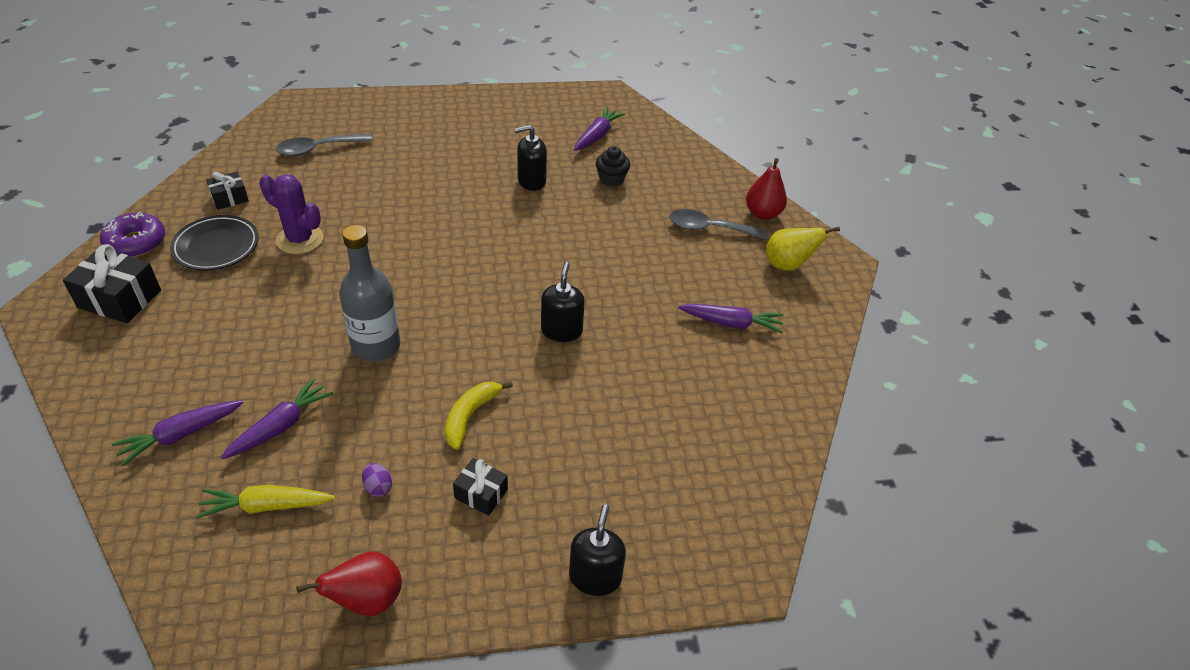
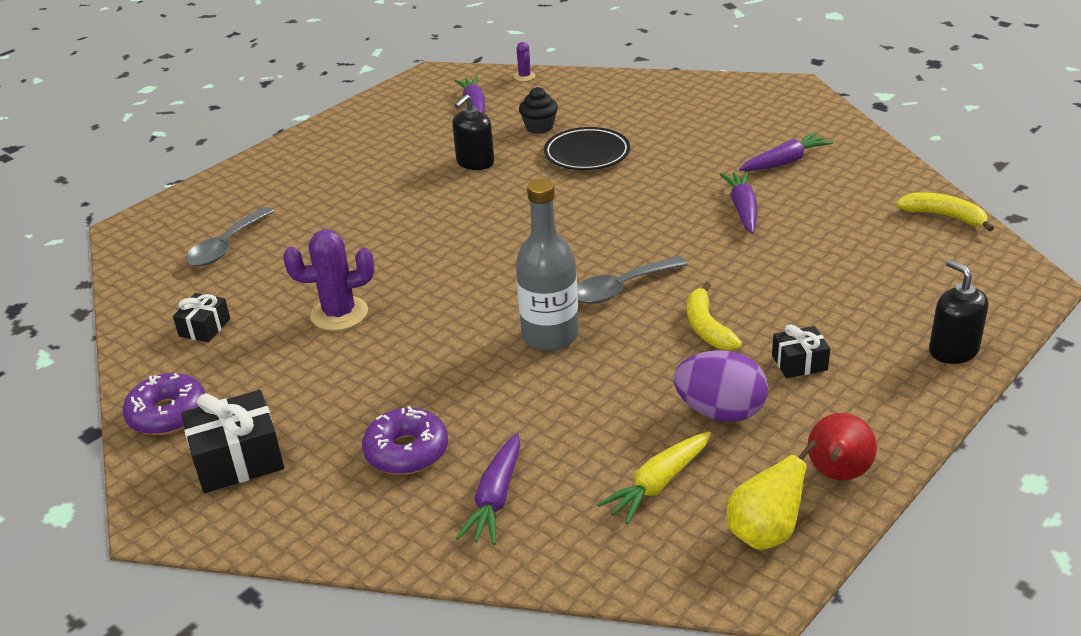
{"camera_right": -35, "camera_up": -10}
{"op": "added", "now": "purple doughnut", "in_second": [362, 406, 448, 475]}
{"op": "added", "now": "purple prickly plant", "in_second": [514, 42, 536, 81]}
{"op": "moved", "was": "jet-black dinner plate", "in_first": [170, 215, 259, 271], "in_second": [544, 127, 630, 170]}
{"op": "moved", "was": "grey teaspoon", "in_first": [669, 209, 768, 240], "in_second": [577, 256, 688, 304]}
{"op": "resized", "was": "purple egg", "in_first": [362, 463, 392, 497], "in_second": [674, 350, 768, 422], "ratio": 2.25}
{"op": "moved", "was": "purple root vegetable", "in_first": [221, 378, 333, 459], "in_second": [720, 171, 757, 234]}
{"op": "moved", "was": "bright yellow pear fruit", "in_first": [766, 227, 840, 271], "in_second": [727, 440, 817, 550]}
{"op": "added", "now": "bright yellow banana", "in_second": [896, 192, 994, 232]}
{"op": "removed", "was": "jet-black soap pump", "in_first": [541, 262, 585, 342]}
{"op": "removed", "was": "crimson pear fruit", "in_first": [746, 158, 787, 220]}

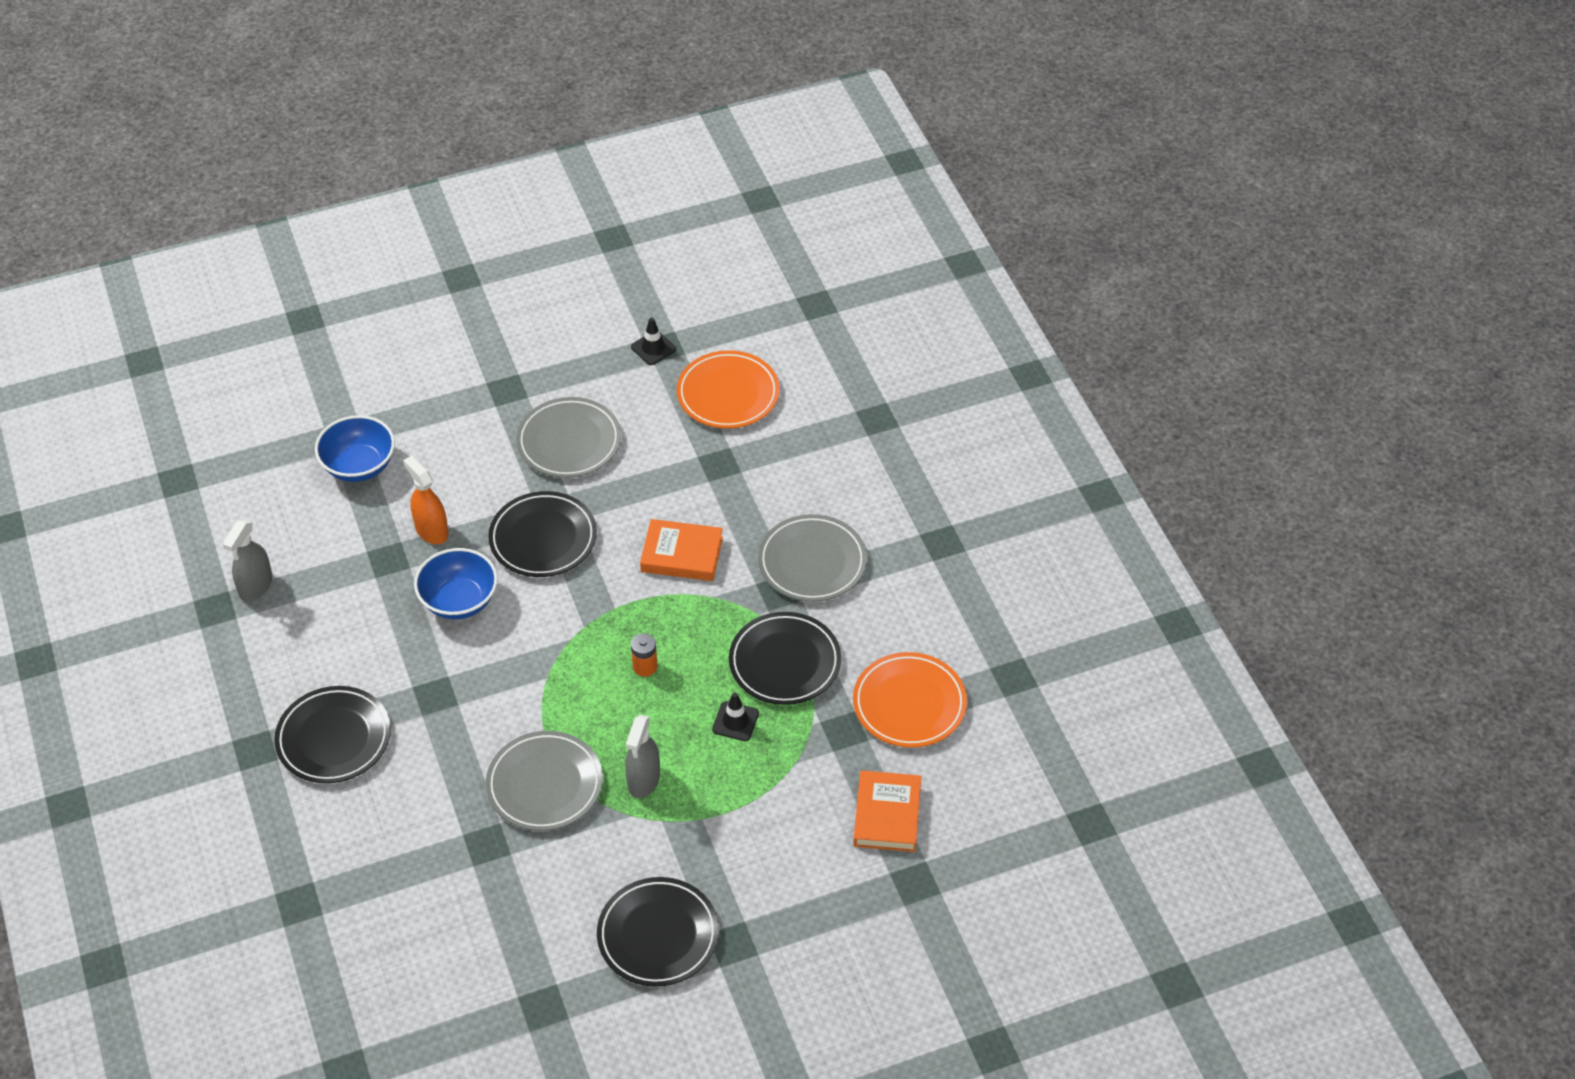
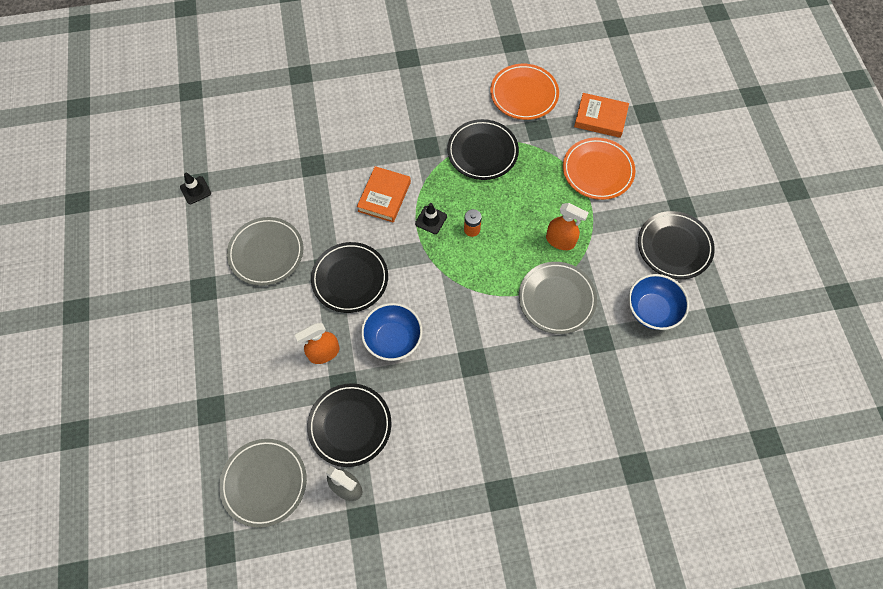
{"camera_right": -80, "camera_up": 15}
{"op": "moved", "was": "grey dinner plate", "in_first": [758, 514, 867, 602], "in_second": [219, 439, 307, 528]}
{"op": "moved", "was": "jet-black dinner plate", "in_first": [274, 686, 391, 783], "in_second": [307, 383, 391, 467]}
{"op": "moved", "was": "jet-black traffic cone", "in_first": [712, 692, 759, 741], "in_second": [415, 203, 447, 234]}
{"op": "recoloured", "was": "grey spray bottle", "now": "bright orange spray bottle", "in_first": [625, 715, 660, 798], "in_second": [546, 203, 589, 250]}
{"op": "moved", "was": "bright orange dinner plate", "in_first": [677, 350, 780, 429], "in_second": [563, 138, 636, 200]}
{"op": "moved", "was": "blue bowl", "in_first": [315, 415, 395, 482], "in_second": [628, 274, 689, 330]}

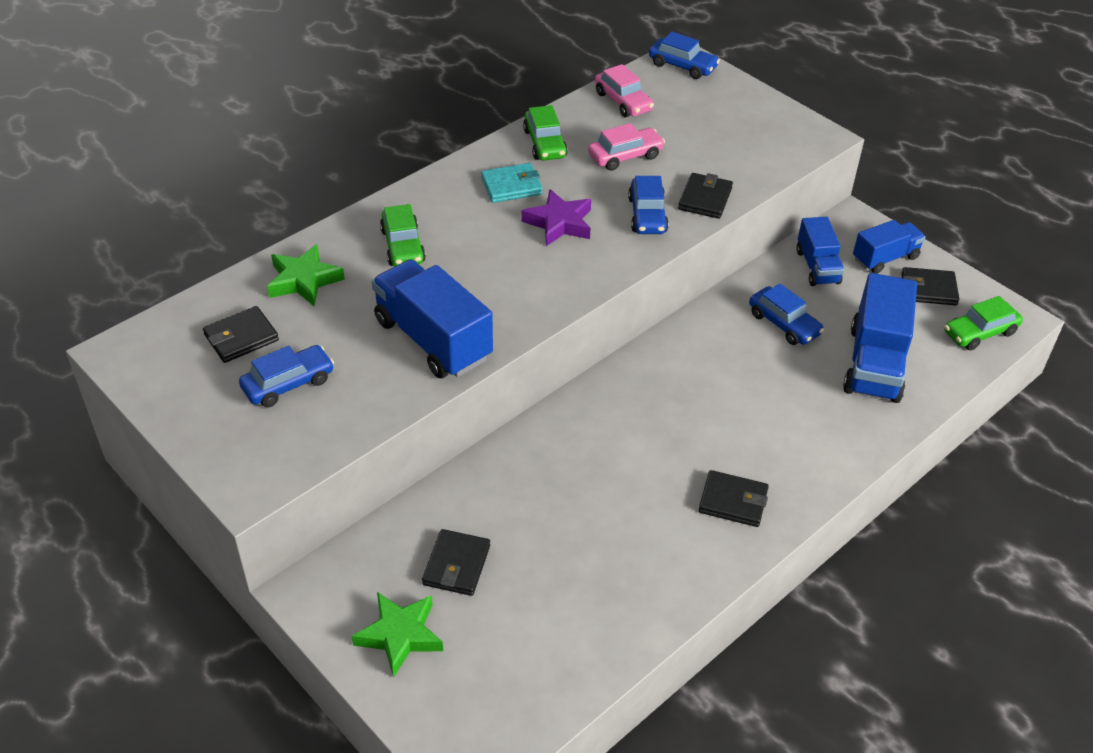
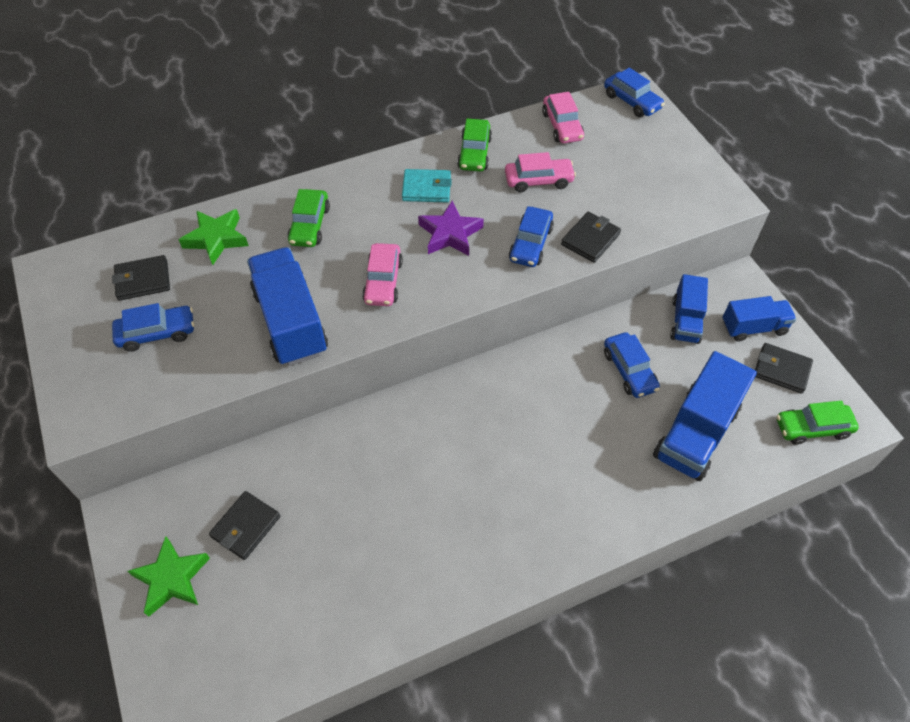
{"camera_right": 20, "camera_up": 10}
{"op": "added", "now": "rose-pink car", "in_second": [362, 243, 403, 306]}
{"op": "removed", "was": "jet-black wallet", "in_first": [699, 470, 769, 527]}

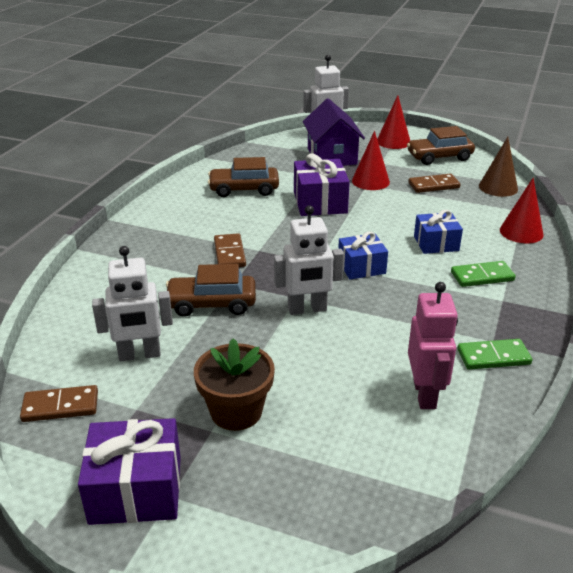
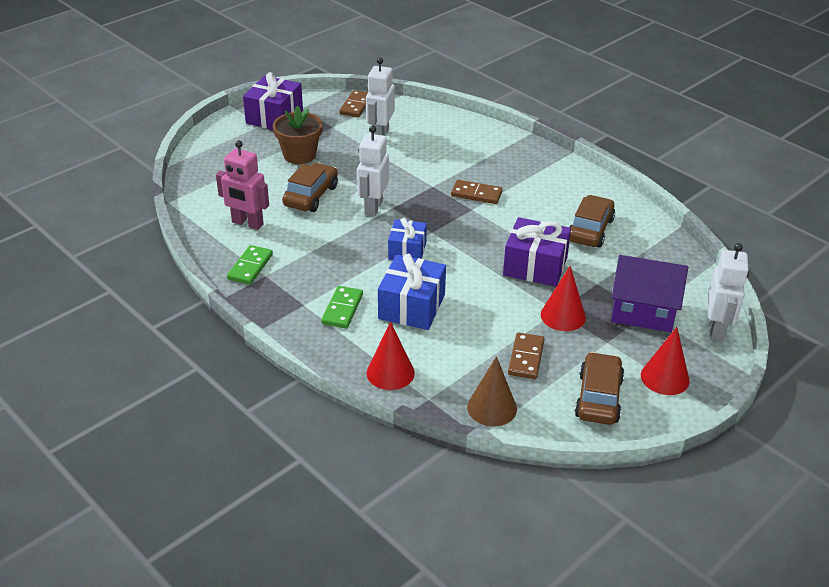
{"camera_right": 115, "camera_up": 5}
{"op": "moved", "was": "dark brown car", "in_first": [166, 264, 256, 317], "in_second": [282, 163, 338, 212]}
{"op": "resized", "was": "blue wrapped gift", "in_first": [414, 210, 463, 254], "in_second": [378, 254, 446, 330], "ratio": 1.51}

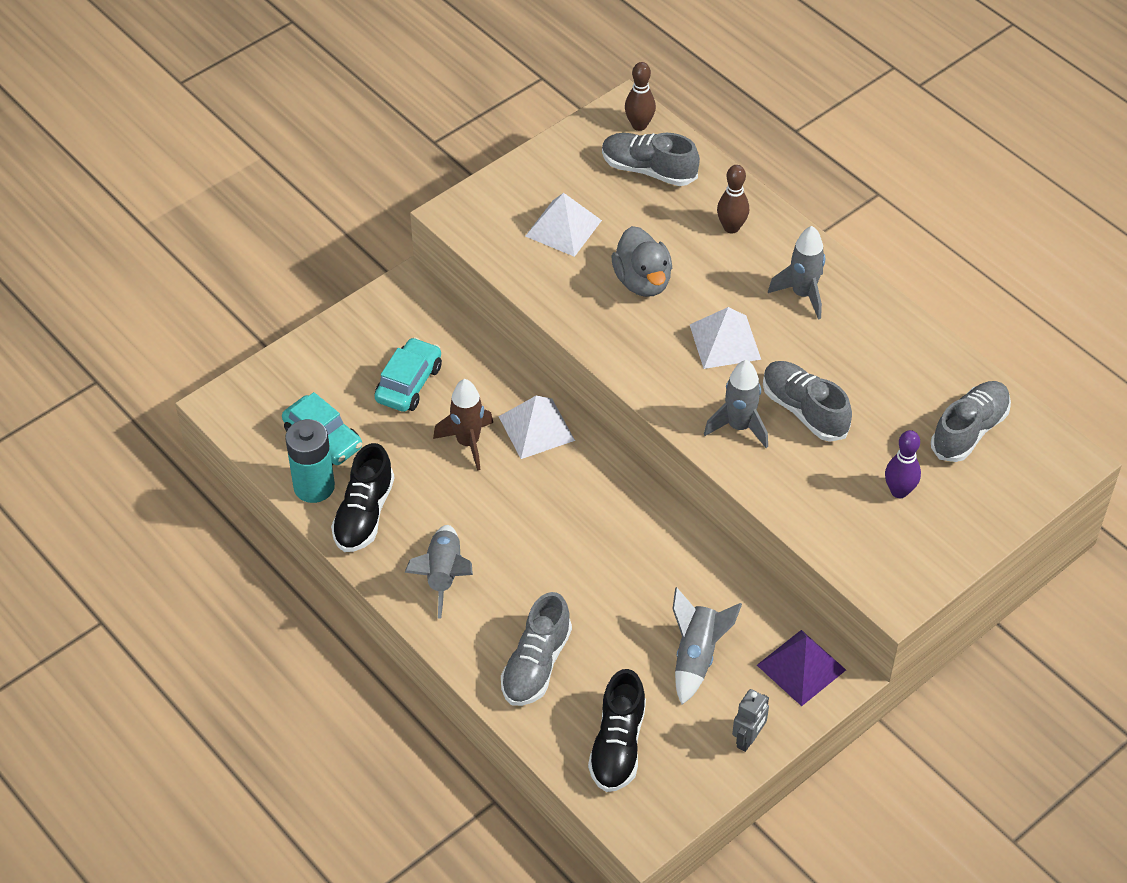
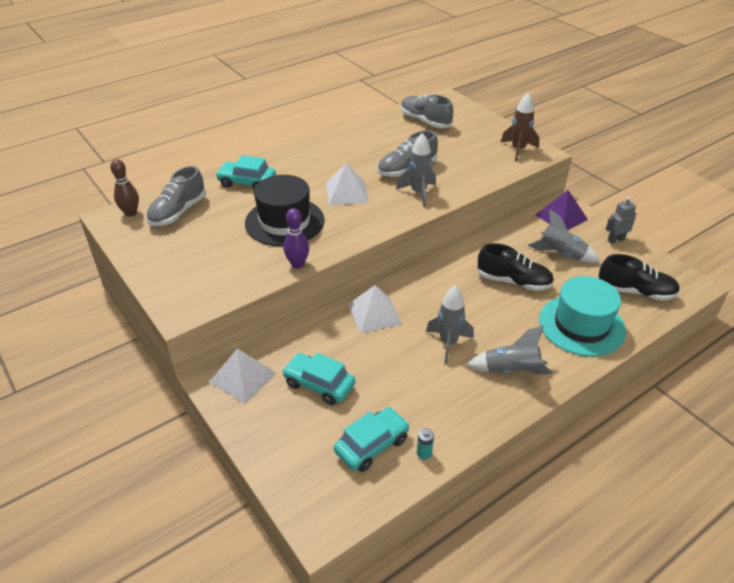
{"camera_right": -85, "camera_up": -10}
{"op": "moved", "was": "white pyramid", "in_first": [525, 193, 602, 257], "in_second": [209, 348, 276, 403]}
{"op": "replaced", "was": "dark brown skittle", "now": "aqua car", "in_first": [717, 165, 749, 233], "in_second": [216, 155, 276, 189]}
{"op": "replaced", "was": "grey rubber duck", "now": "jet-black tall hat", "in_first": [612, 226, 672, 297], "in_second": [245, 175, 325, 246]}
{"op": "moved", "was": "purple skittle", "in_first": [885, 430, 921, 498], "in_second": [284, 208, 309, 268]}
{"op": "resized", "was": "aqua power cell", "in_first": [285, 419, 335, 503], "in_second": [417, 428, 434, 459], "ratio": 0.42}
{"op": "moved", "was": "grey rocket", "in_first": [768, 226, 825, 320], "in_second": [426, 286, 474, 364]}
{"op": "moved", "was": "jet-black lace-up shoe", "in_first": [331, 443, 394, 552], "in_second": [477, 243, 554, 291]}
{"op": "moved", "was": "dark brown rocket", "in_first": [433, 379, 493, 471], "in_second": [501, 93, 540, 161]}
{"op": "replaced", "was": "grey lace-up shoe", "now": "aqua tall hat", "in_first": [501, 592, 572, 706], "in_second": [539, 276, 626, 357]}
{"op": "turned", "was": "grey toy robot", "in_first": [732, 689, 769, 752], "in_second": [606, 196, 636, 244], "clockwise": -60}

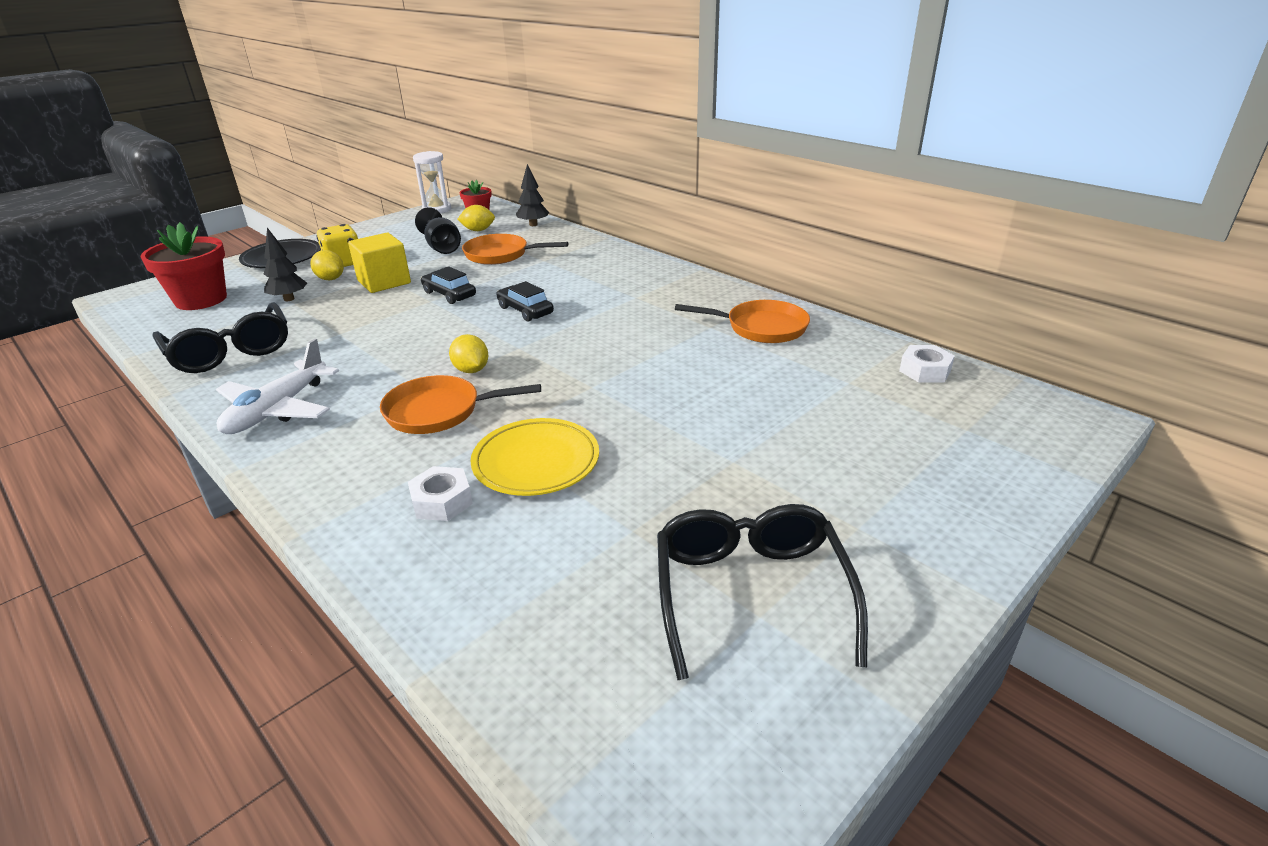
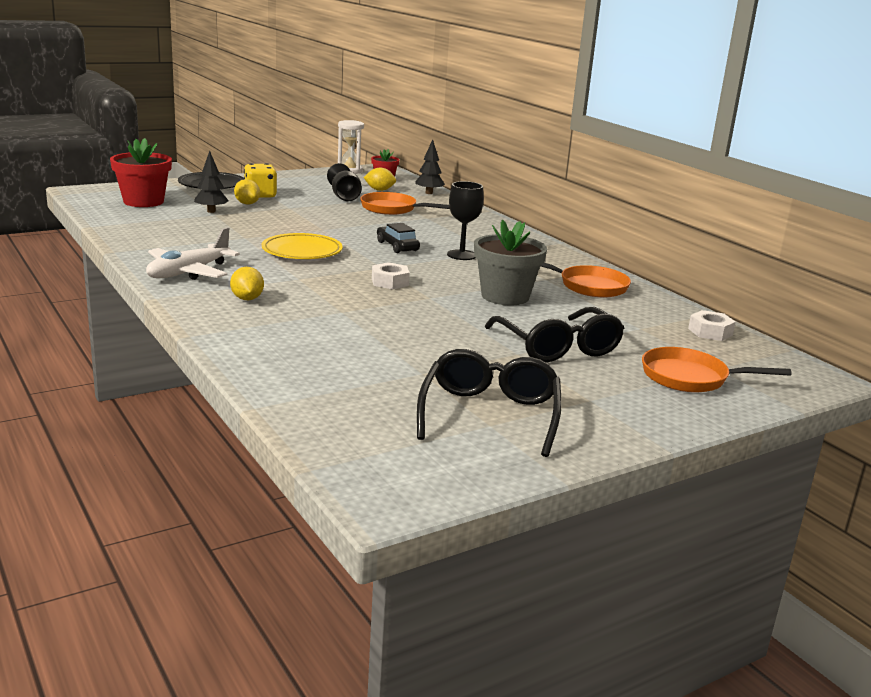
{"camera_right": 10, "camera_up": -10}
{"op": "moved", "was": "bright yellow lemon", "in_first": [449, 334, 488, 373], "in_second": [230, 267, 264, 300]}
{"op": "moved", "was": "bright yellow dinner plate", "in_first": [470, 418, 599, 496], "in_second": [262, 233, 343, 259]}
{"op": "moved", "was": "white hexagon nut", "in_first": [408, 466, 473, 521], "in_second": [372, 262, 410, 289]}
{"op": "added", "now": "jet-black goblet", "in_second": [447, 181, 484, 260]}
{"op": "added", "now": "grey plant pot", "in_second": [474, 220, 547, 305]}
{"op": "moved", "was": "jet-black spectacles", "in_first": [152, 302, 288, 373], "in_second": [485, 307, 624, 362]}
{"op": "moved", "was": "bright orange frying pan", "in_first": [380, 375, 541, 434], "in_second": [642, 347, 791, 392]}
{"op": "removed", "was": "bright yellow solid cube", "in_first": [348, 233, 411, 293]}
{"op": "removed", "was": "jet-black car", "in_first": [421, 266, 476, 304]}

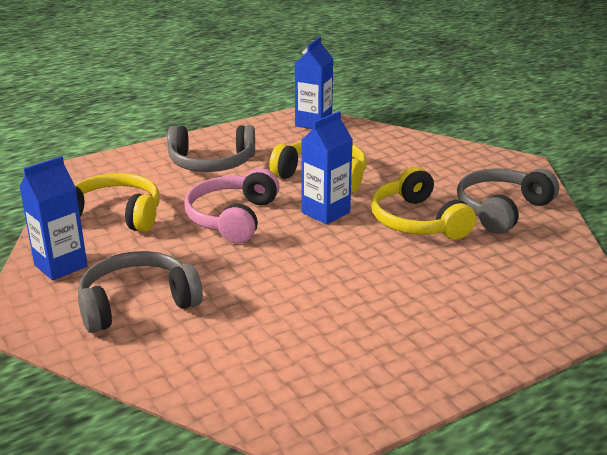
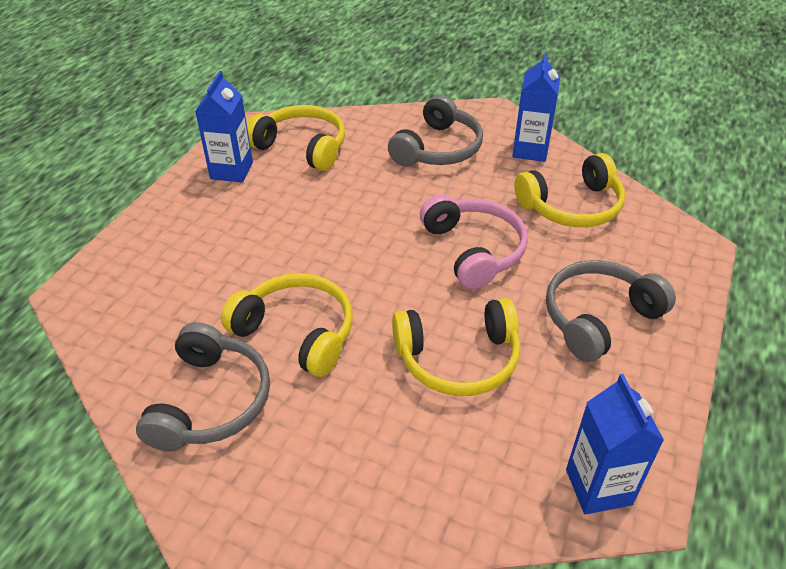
{"camera_right": 145, "camera_up": 15}
{"op": "moved", "was": "blue carton", "in_first": [301, 111, 353, 225], "in_second": [195, 71, 253, 182]}
{"op": "added", "now": "bright yellow headphones", "in_second": [247, 105, 345, 171]}

